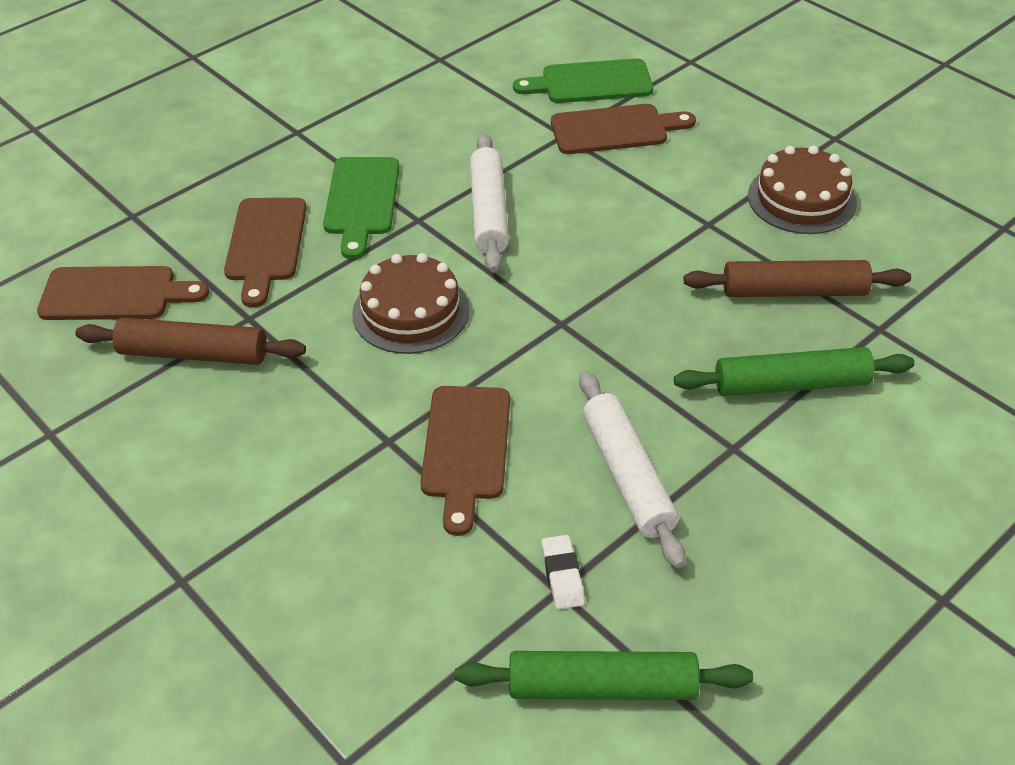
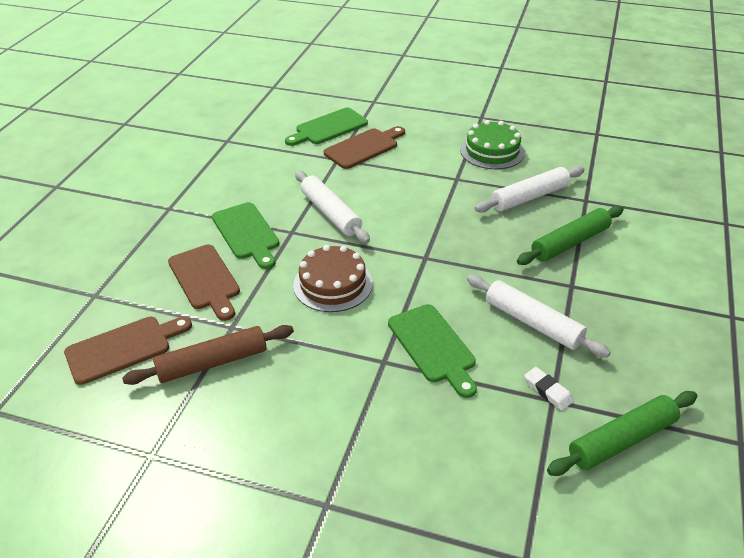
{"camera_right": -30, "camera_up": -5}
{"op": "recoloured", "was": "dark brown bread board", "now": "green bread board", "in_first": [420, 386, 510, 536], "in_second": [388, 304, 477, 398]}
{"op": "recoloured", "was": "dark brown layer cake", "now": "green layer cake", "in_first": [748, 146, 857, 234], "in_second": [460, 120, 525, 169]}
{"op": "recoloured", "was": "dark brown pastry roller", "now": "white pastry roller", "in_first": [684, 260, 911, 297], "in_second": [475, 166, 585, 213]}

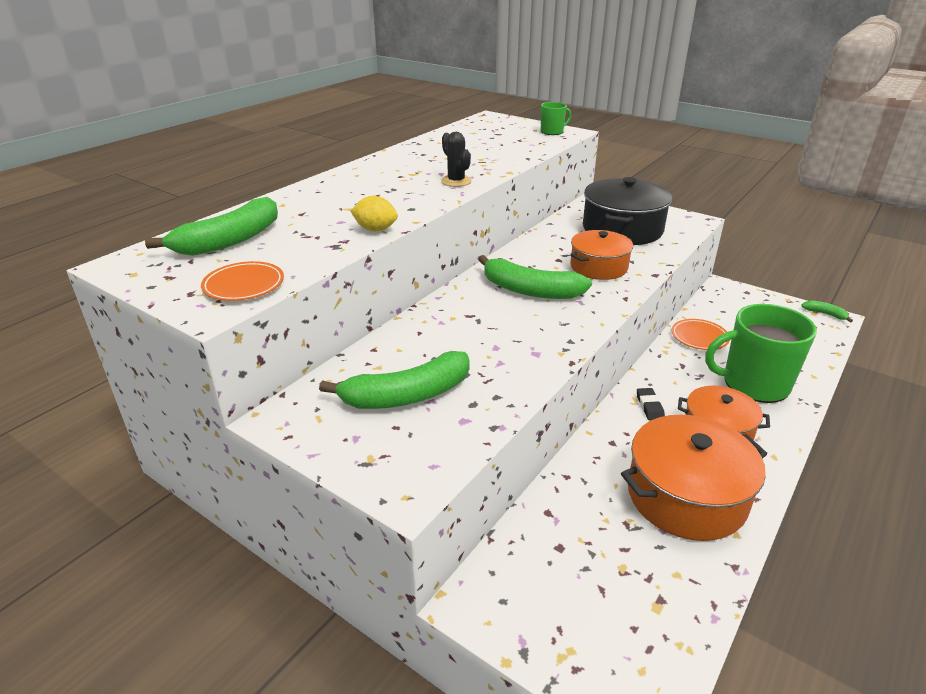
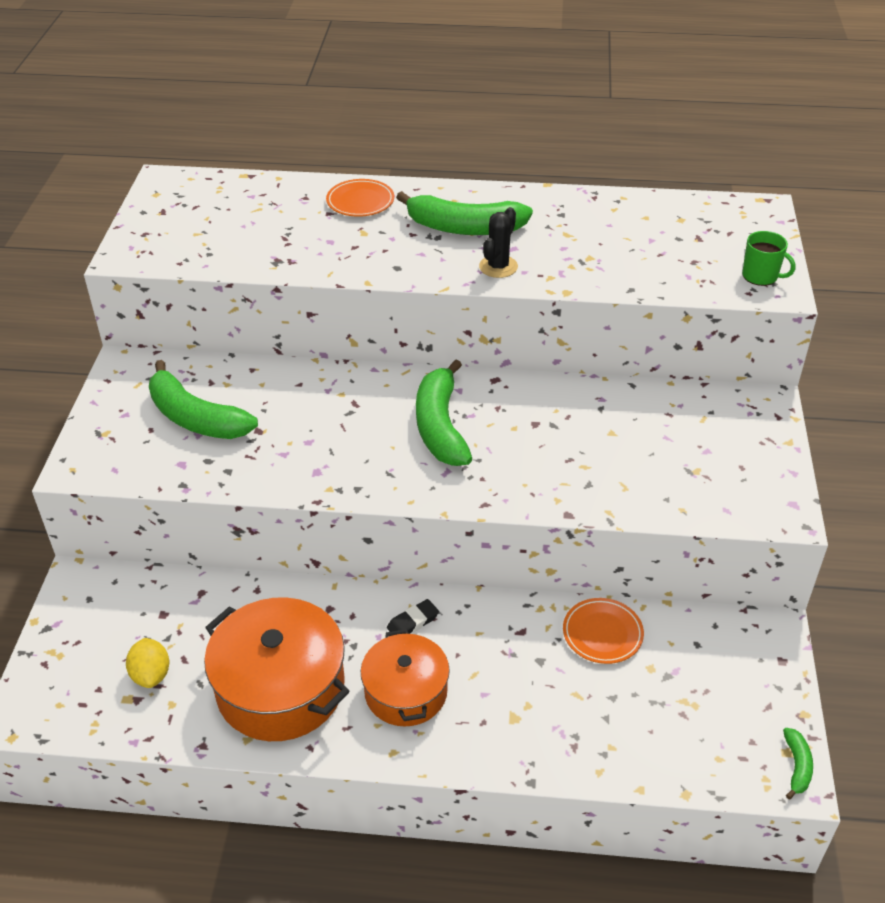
{"camera_right": 60, "camera_up": 10}
{"op": "moved", "was": "bright yellow lemon", "in_first": [351, 196, 398, 231], "in_second": [126, 638, 169, 688]}
{"op": "moved", "was": "bright orange dinner plate", "in_first": [201, 261, 284, 301], "in_second": [326, 179, 394, 217]}
{"op": "moved", "was": "green banana", "in_first": [145, 197, 278, 256], "in_second": [396, 191, 533, 235]}
{"op": "removed", "was": "bright orange pot", "in_first": [570, 230, 633, 280]}
{"op": "removed", "was": "jet-black pot", "in_first": [583, 177, 672, 245]}
{"op": "removed", "was": "green tea mug", "in_first": [705, 304, 817, 403]}

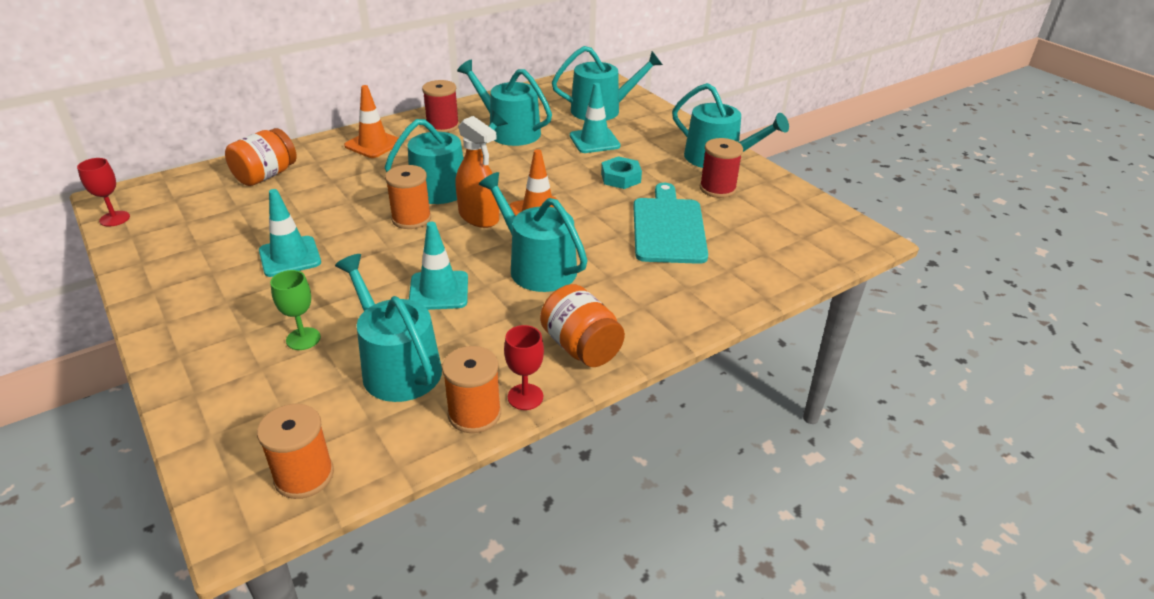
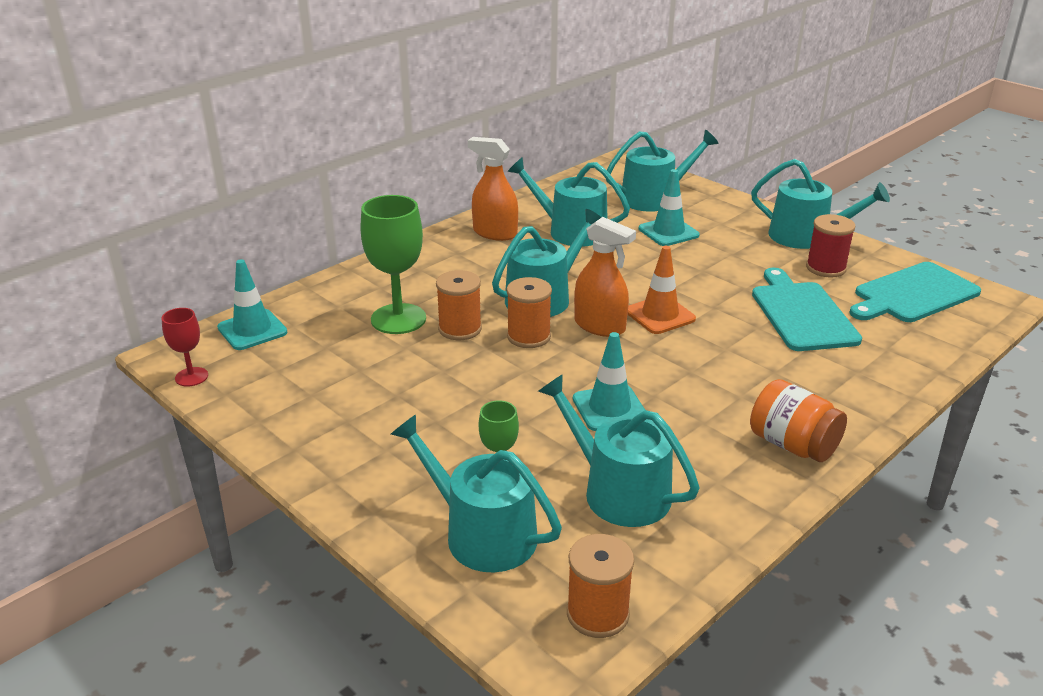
{"camera_right": -10, "camera_up": -5}
{"op": "moved", "was": "aqua traffic cone", "in_first": [259, 189, 321, 277], "in_second": [217, 259, 287, 350]}
{"op": "added", "now": "green goblet", "in_second": [361, 195, 426, 334]}
{"op": "moved", "was": "aqua watering can", "in_first": [479, 172, 588, 292], "in_second": [391, 414, 562, 572]}
{"op": "moved", "was": "bright orange spool", "in_first": [442, 346, 501, 433], "in_second": [436, 270, 482, 340]}
{"op": "replaced", "was": "crimson spool", "now": "bright orange spray bottle", "in_first": [422, 80, 459, 133], "in_second": [468, 137, 518, 241]}
{"op": "added", "now": "aqua bread board", "in_second": [849, 262, 981, 322]}
{"op": "removed", "was": "bright orange jam jar", "in_first": [225, 128, 297, 186]}
{"op": "removed", "was": "bright orange traffic cone", "in_first": [344, 85, 398, 158]}
{"op": "removed", "was": "crimson goblet", "in_first": [504, 325, 544, 410]}
{"op": "removed", "was": "aqua hexagon nut", "in_first": [601, 156, 642, 189]}

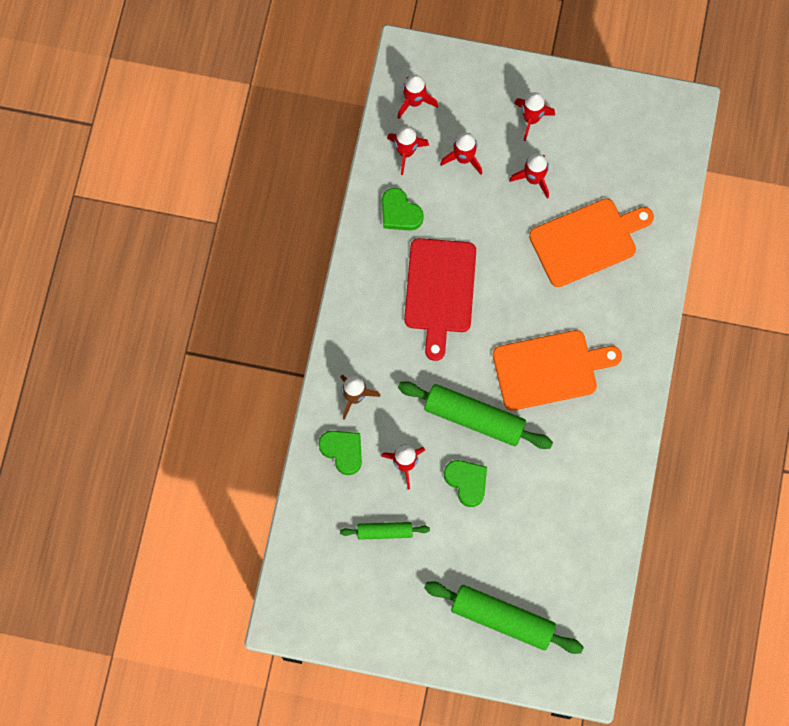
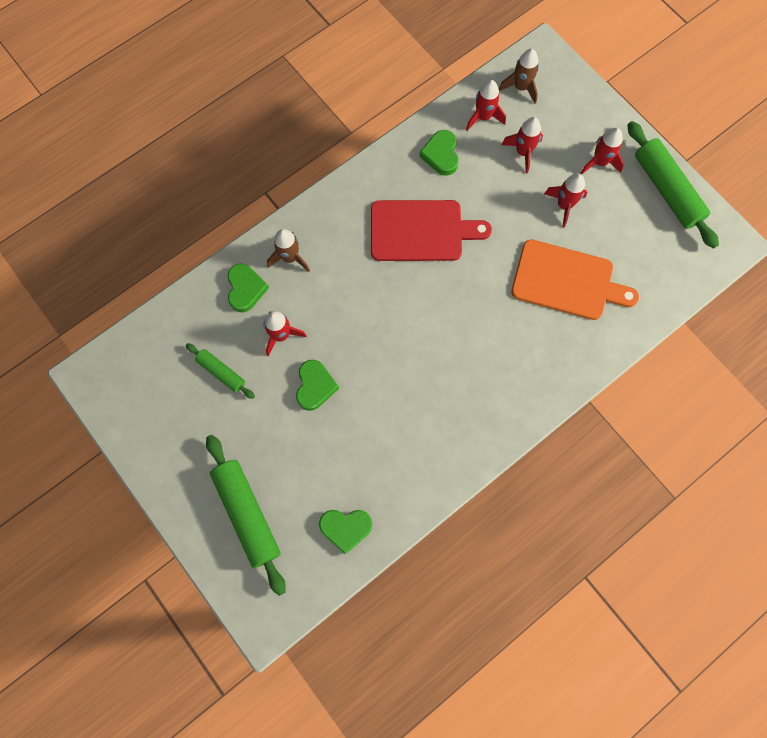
{"camera_right": 40, "camera_up": 0}
{"op": "added", "now": "green heart", "in_second": [319, 510, 372, 555]}
{"op": "turned", "was": "crimson bread board", "in_first": [404, 238, 476, 361], "in_second": [371, 200, 492, 261], "clockwise": -135}
{"op": "recoloured", "was": "crimson rocket", "now": "dark brown rocket", "in_first": [397, 74, 438, 119], "in_second": [499, 49, 539, 104]}
{"op": "moved", "was": "green pastry roller", "in_first": [398, 381, 553, 449], "in_second": [627, 121, 719, 248]}
{"op": "removed", "was": "bright orange bread board", "in_first": [493, 330, 622, 411]}

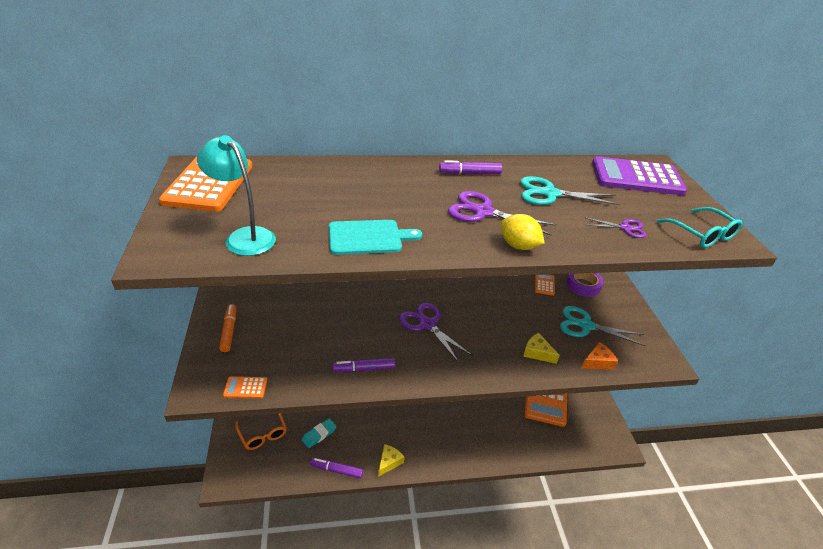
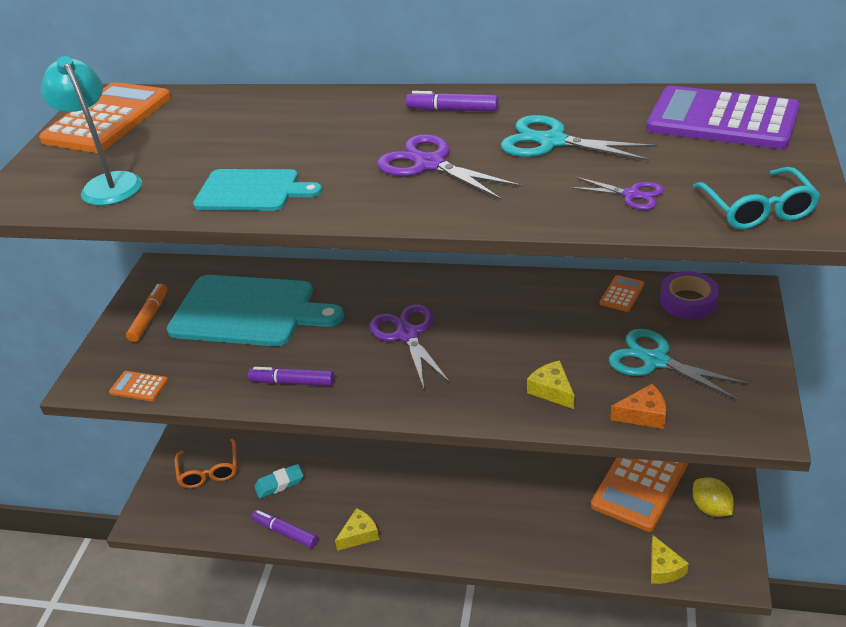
{"camera_right": 25, "camera_up": 0}
{"op": "added", "now": "aqua bread board", "in_second": [167, 275, 344, 346]}
{"op": "added", "now": "bright yellow cheese wedge", "in_second": [651, 535, 689, 584]}
{"op": "moved", "was": "bright yellow lemon", "in_first": [501, 214, 545, 250], "in_second": [693, 477, 733, 517]}

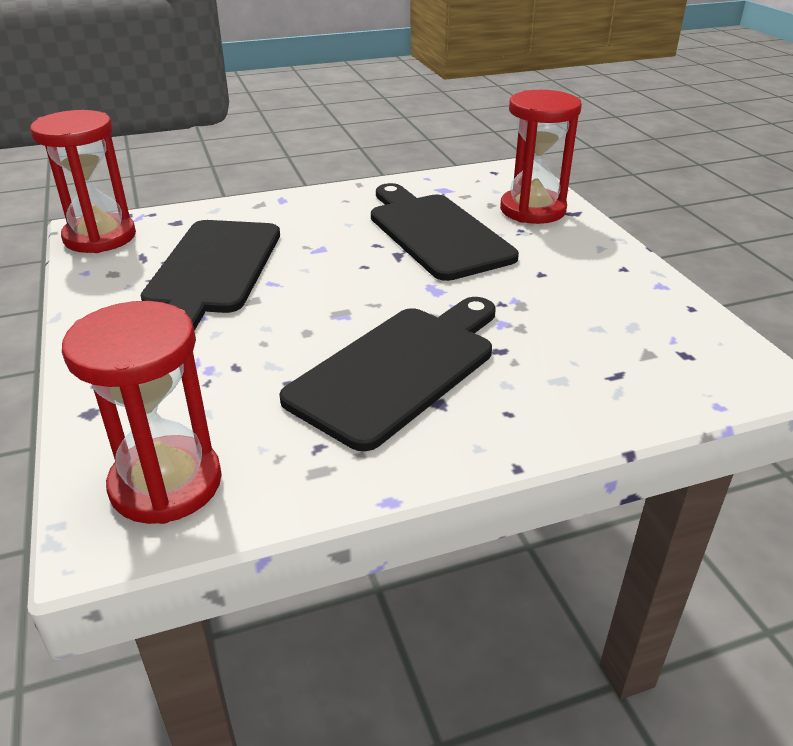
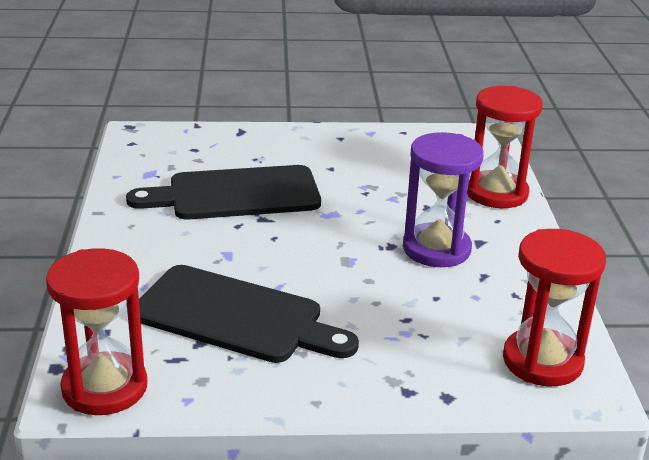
{"camera_right": -75, "camera_up": -5}
{"op": "replaced", "was": "jet-black bread board", "now": "purple hourglass", "in_first": [279, 297, 495, 451], "in_second": [403, 132, 484, 267]}
{"op": "moved", "was": "crimson hourglass", "in_first": [500, 90, 582, 224], "in_second": [467, 86, 543, 208]}

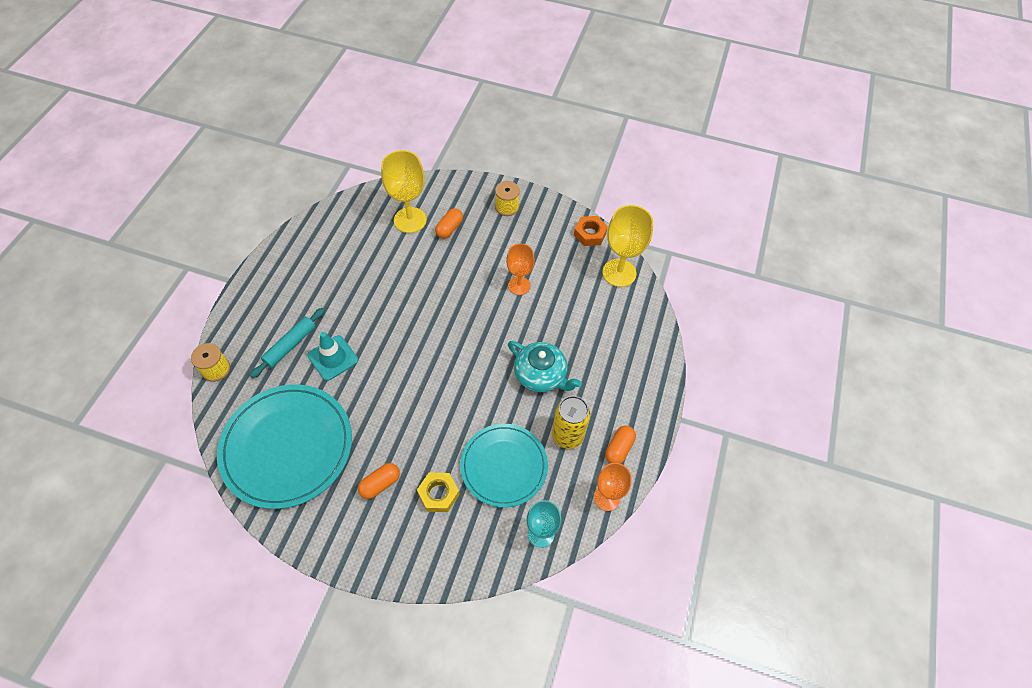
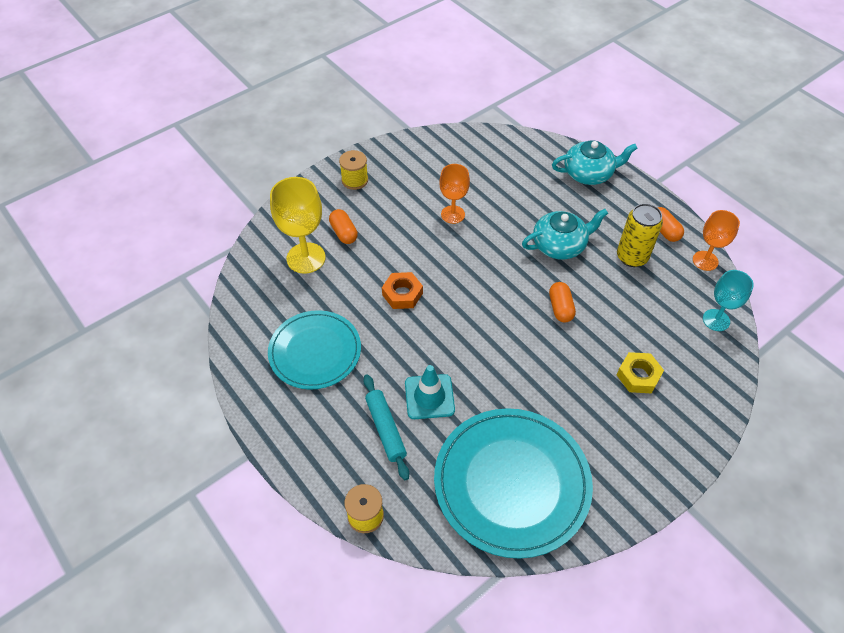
{"camera_right": -55, "camera_up": -5}
{"op": "moved", "was": "aqua dinner plate", "in_first": [460, 424, 548, 508], "in_second": [268, 310, 361, 390]}
{"op": "moved", "was": "bright orange hexagon nut", "in_first": [574, 216, 608, 246], "in_second": [382, 272, 423, 309]}
{"op": "moved", "was": "bright orange capsule", "in_first": [358, 463, 400, 499], "in_second": [549, 282, 576, 323]}
{"op": "added", "now": "aqua teapot", "in_second": [552, 140, 638, 185]}
{"op": "removed", "was": "bright yellow goblet", "in_first": [603, 205, 653, 287]}

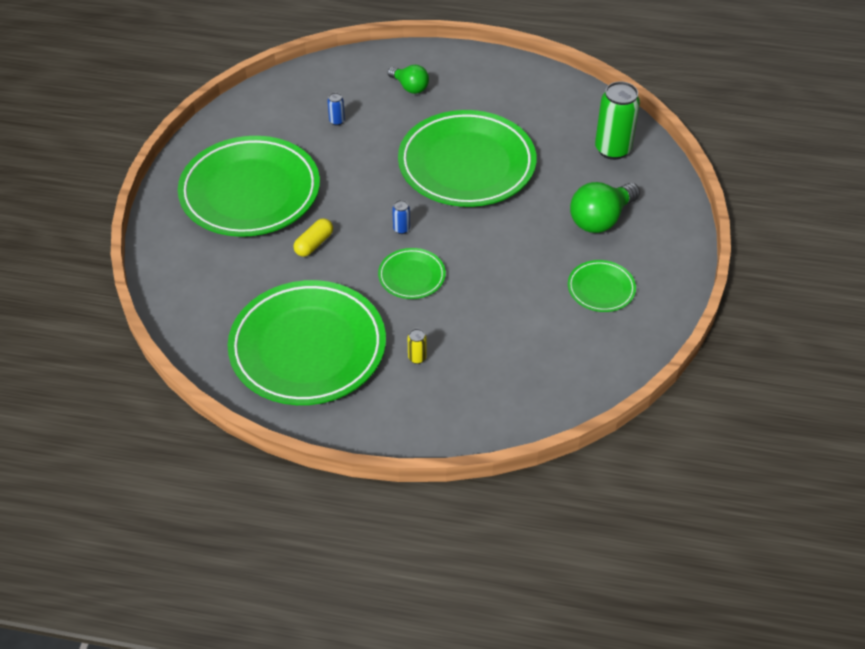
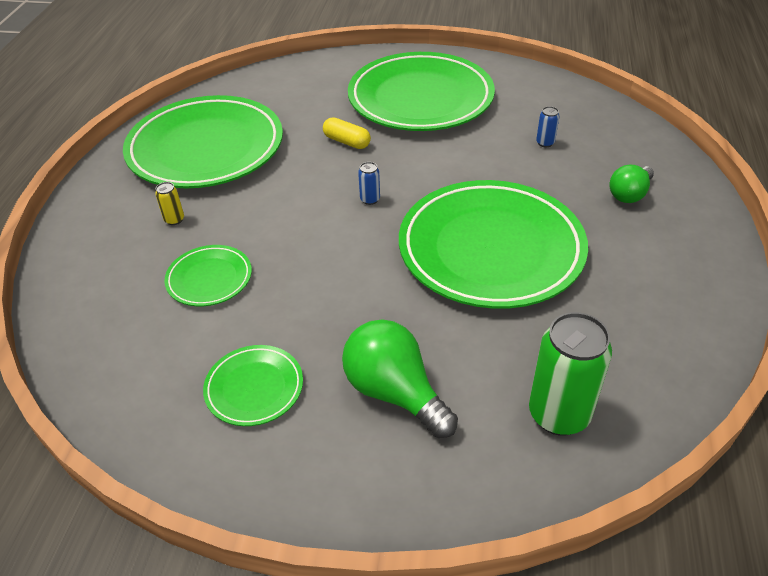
{"camera_right": 90, "camera_up": -5}
{"op": "moved", "was": "green dinner plate", "in_first": [378, 248, 446, 299], "in_second": [164, 245, 252, 306]}

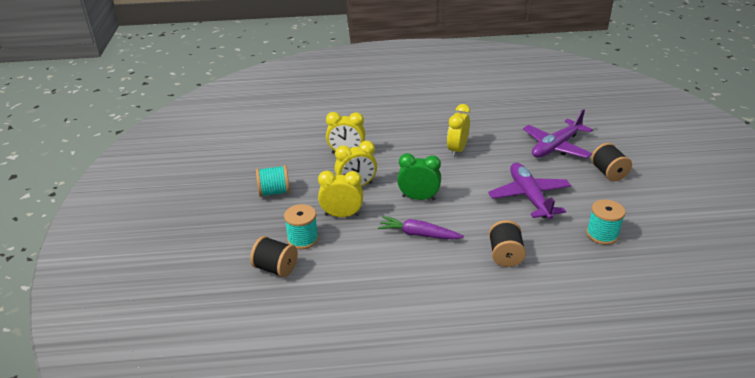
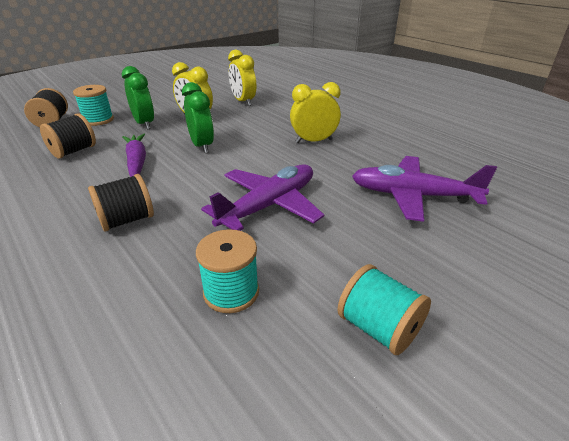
{"camera_right": 55, "camera_up": 0}
{"op": "moved", "was": "jet-black spool", "in_first": [591, 143, 632, 181], "in_second": [40, 113, 96, 159]}
{"op": "recoloured", "was": "bright yellow bedside clock", "now": "green bedside clock", "in_first": [318, 171, 363, 217], "in_second": [122, 66, 154, 129]}
{"op": "moved", "was": "aqua spool", "in_first": [256, 165, 290, 197], "in_second": [337, 264, 431, 355]}

